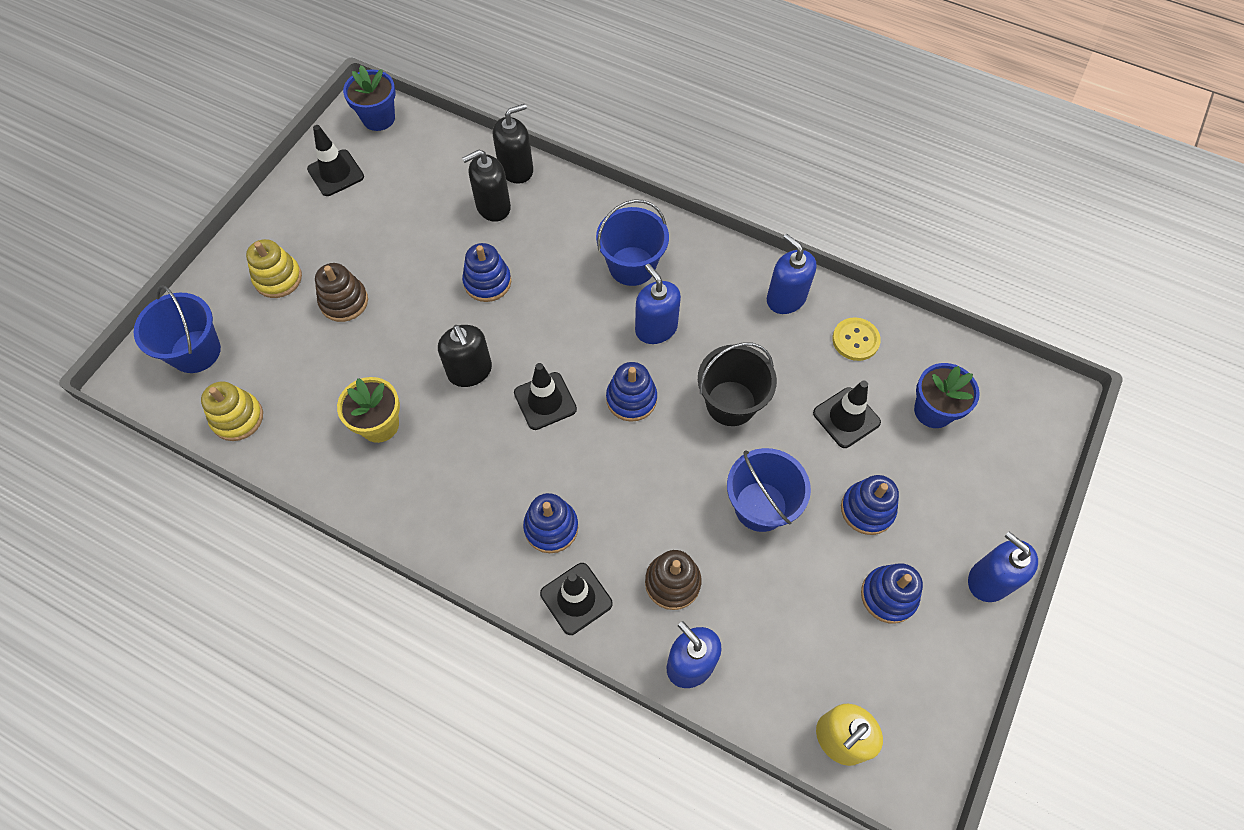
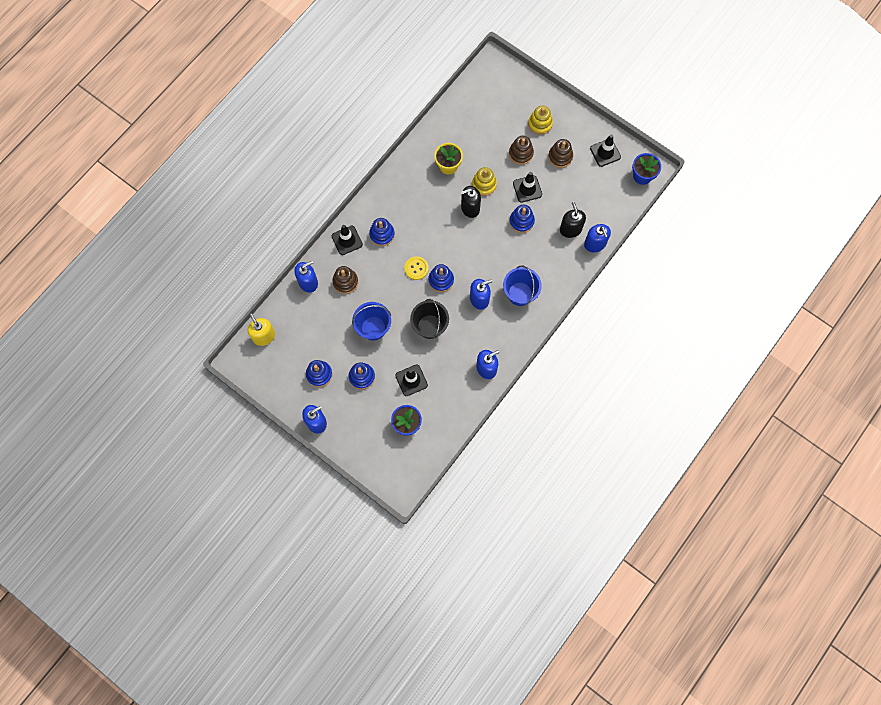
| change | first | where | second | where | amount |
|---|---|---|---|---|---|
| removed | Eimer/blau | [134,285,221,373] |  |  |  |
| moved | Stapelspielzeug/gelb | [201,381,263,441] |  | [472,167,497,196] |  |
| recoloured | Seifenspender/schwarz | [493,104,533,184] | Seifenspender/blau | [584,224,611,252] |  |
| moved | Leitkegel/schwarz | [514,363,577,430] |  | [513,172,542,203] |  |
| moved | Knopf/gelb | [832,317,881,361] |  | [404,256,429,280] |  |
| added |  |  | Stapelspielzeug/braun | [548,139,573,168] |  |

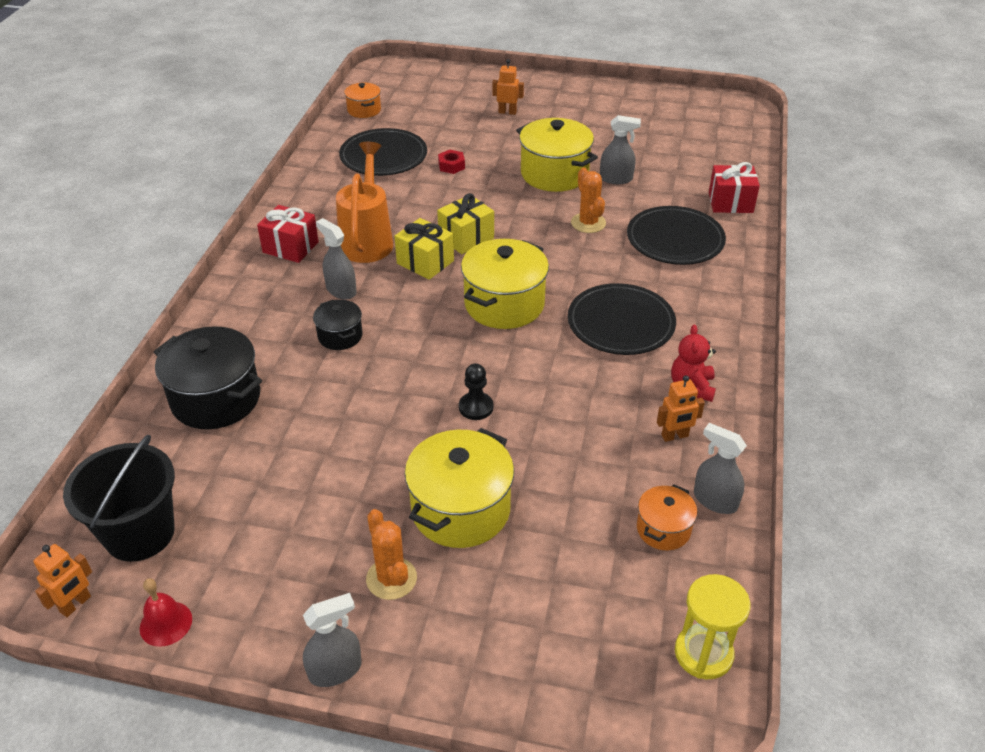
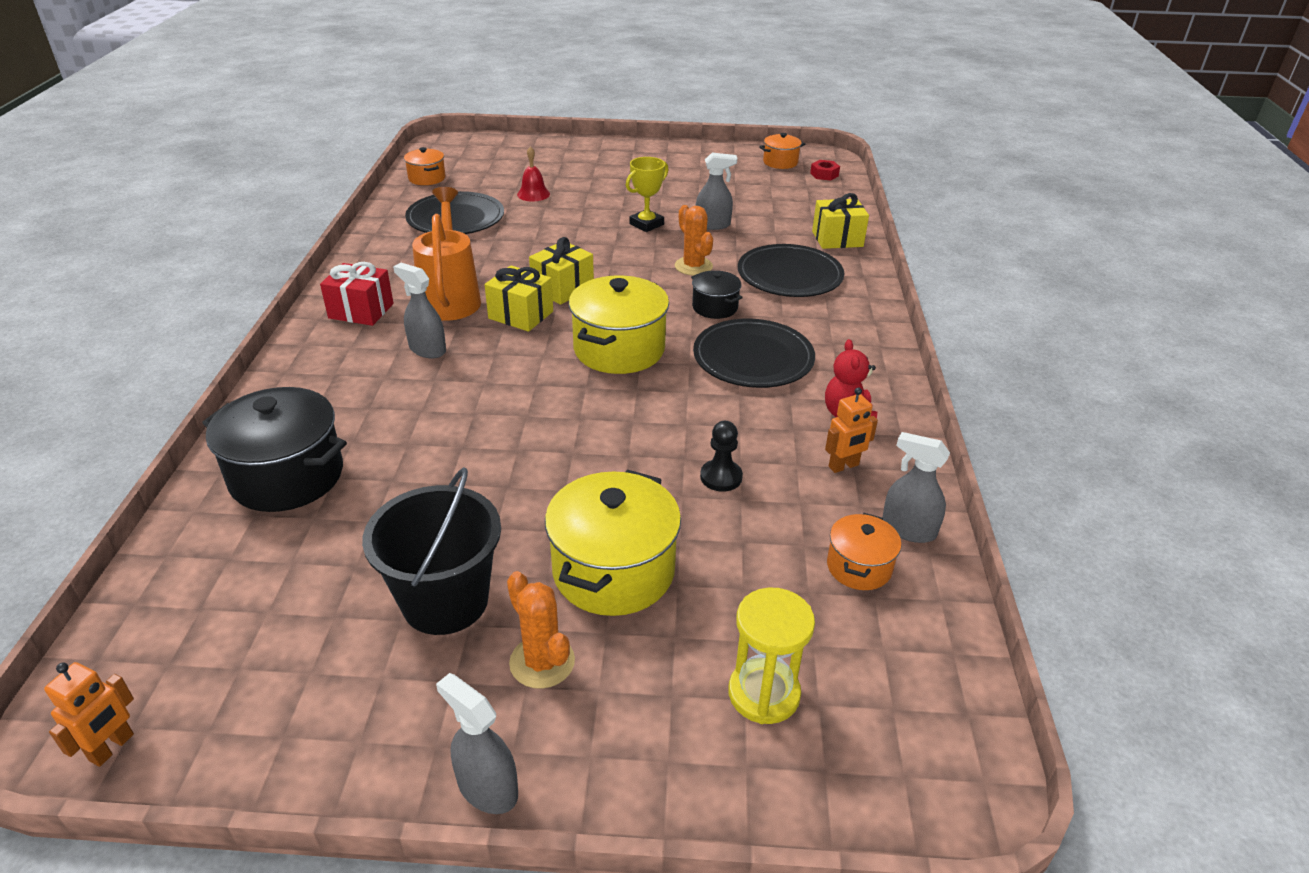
| change | first | where | second | where | amount |
|---|---|---|---|---|---|
| moved | Eimer/schwarz | [63,435,175,562] |  | [362,467,501,635] |  |
| moved | Glocke/rot | [140,578,192,647] |  | [517,146,550,201] |  |
| turned | Sprühflasche/grau | [303,593,362,687] |  | [436,673,518,814] | 105 degrees counterclockwise |
| moved | Kochtopf/schwarz | [313,300,363,350] |  | [691,270,742,319] |  |
| moved | Sechskantmutter/rot | [438,150,465,174] |  | [810,160,840,181] |  |
| moved | Bauer/schwarz | [459,364,493,420] |  | [700,421,743,491] |  |
| removed | Roboter/orange | [492,59,524,115] |  |  |  |
| replaced | Kochtopf/gelb | [516,118,598,192] | Pokal/gelb | [626,157,668,232] |  |
| moved | Sanduhr/gelb | [675,574,750,680] |  | [728,587,815,724] |  |
| recoloured | Geschenk/rot | [709,162,760,213] | Geschenk/gelb | [812,193,869,249] |  |
| added |  |  | Kochtopf/orange | [759,133,805,169] |  |

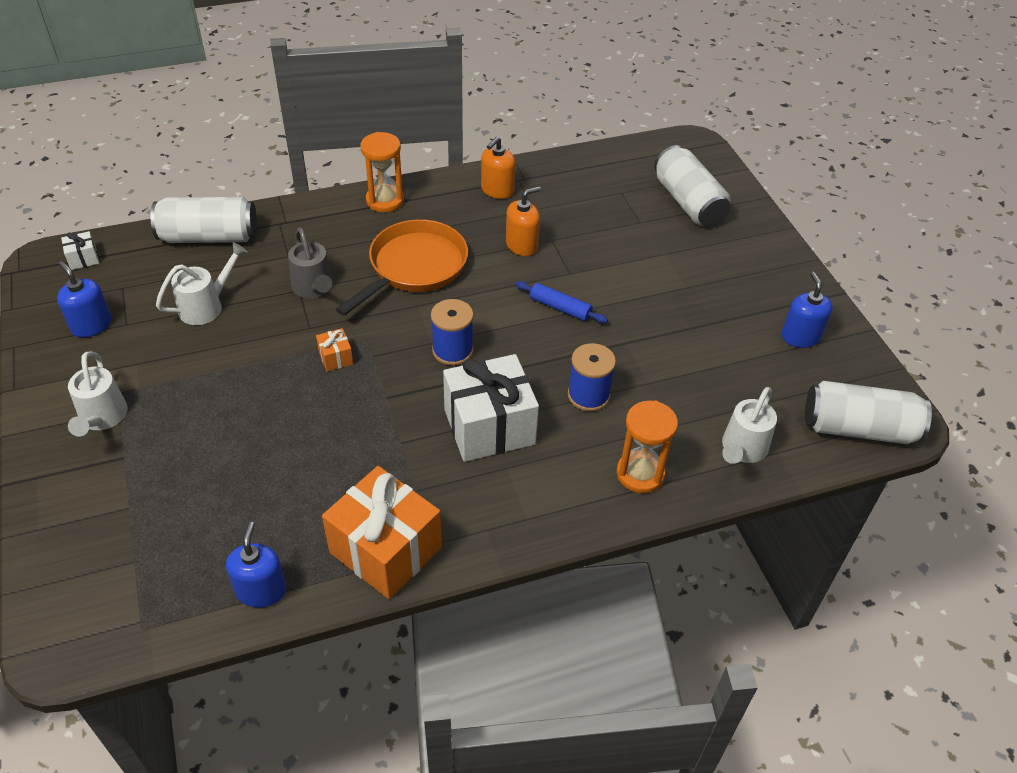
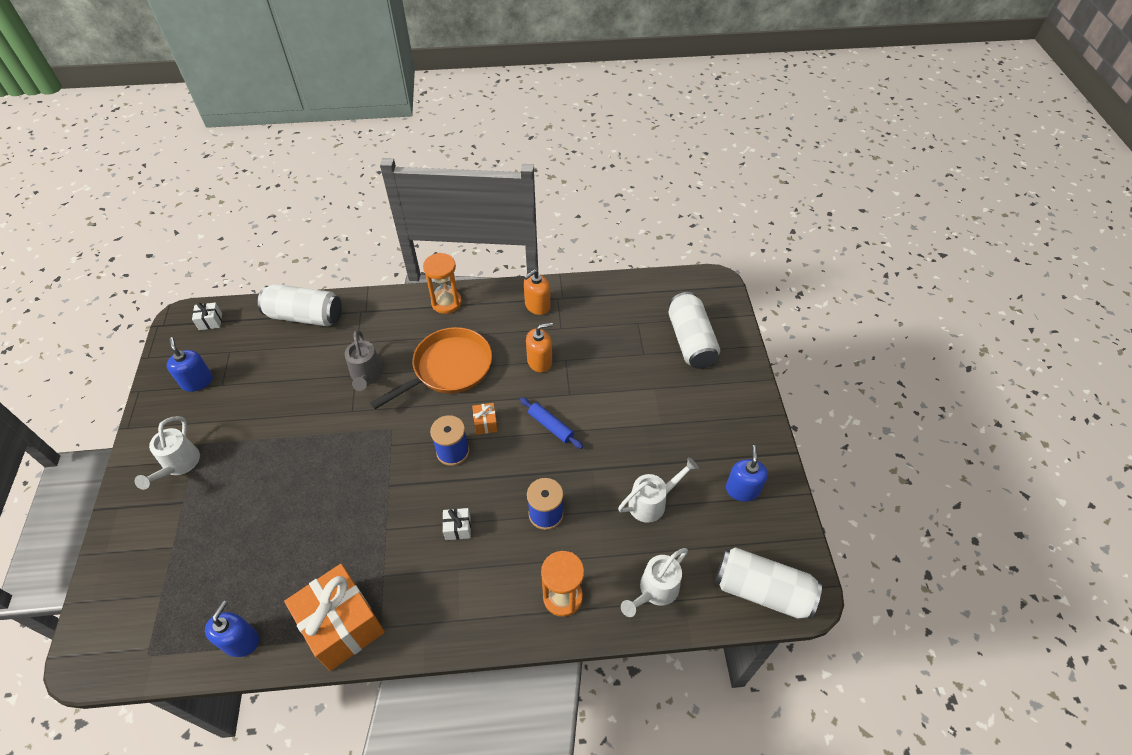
| change | first | where | second | where | amount |
|---|---|---|---|---|---|
| moved | Gießkanne/weiß | [156,242,248,325] |  | [618,457,699,523] |  |
| moved | Geschenk/orange | [316,328,353,372] |  | [472,403,498,435] |  |
| resized | Geschenk/weiß | [443,354,539,462] |  | [442,508,471,540] | x0.42 |

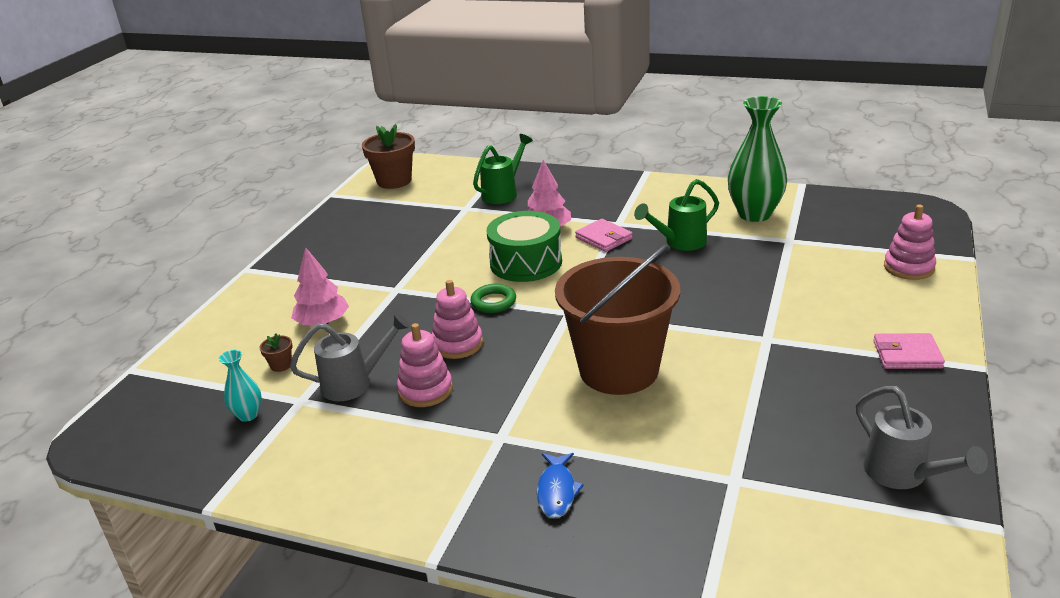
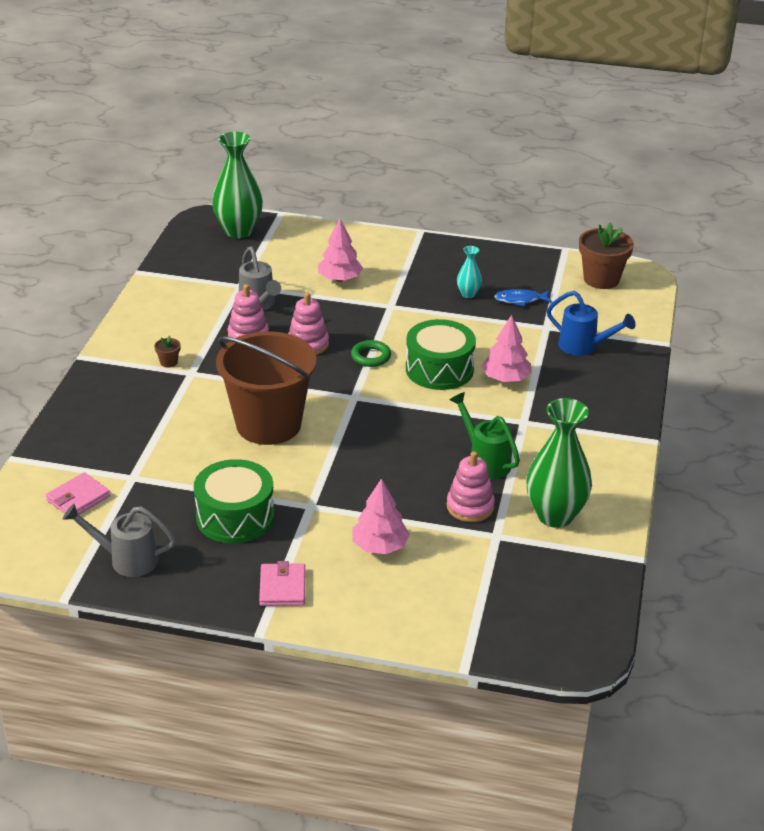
| change | first | where | second | where | amount |
|---|---|---|---|---|---|
| moved | Vase/türkis | [219,350,262,422] |  | [457,246,482,298] |  |
| moved | Blumentopf/braun | [259,333,293,372] |  | [154,336,181,368] |  |
| recoloured | Gießkanne/grün | [473,134,533,204] | Gießkanne/blau | [547,291,635,356] |  |
| moved | Fisch/blau | [537,453,584,519] |  | [494,289,552,307] |  |
| moved | Geldbörse/rosa | [575,219,633,252] |  | [46,472,110,515] |  |
| turned | Gießkanne/grau | [856,386,988,489] |  | [63,504,176,577] | 45 degrees clockwise |
| moved | Stapelspielzeug/rosa | [884,205,936,280] |  | [447,451,495,522] |  |
| added |  |  | Trommel/grün | [194,459,274,544] |  |
| added |  |  | Vase/grün | [212,132,263,238] |  |
| added |  |  | Baum/rosa | [352,478,410,554] |  |

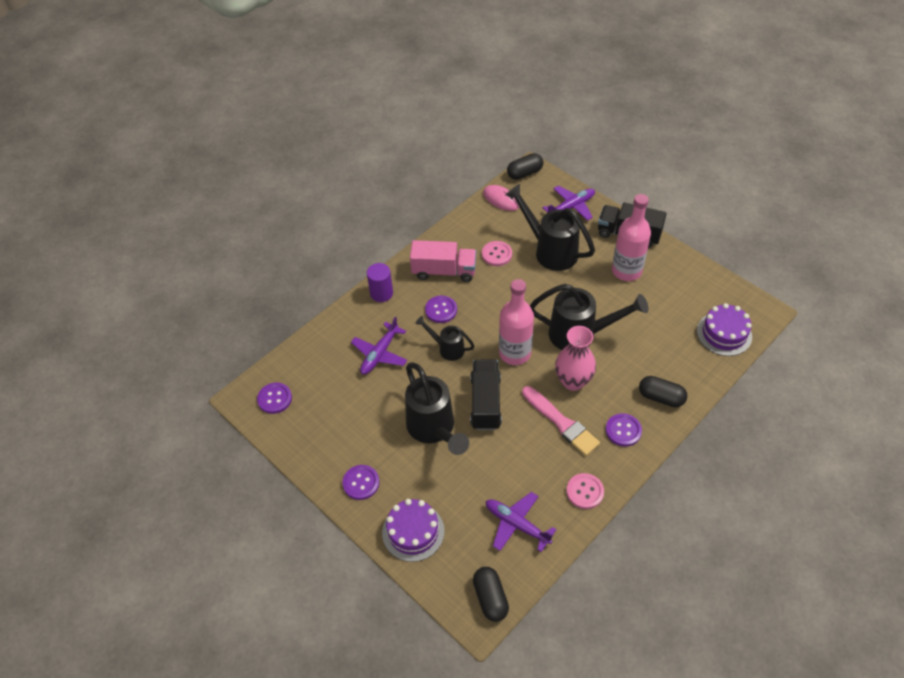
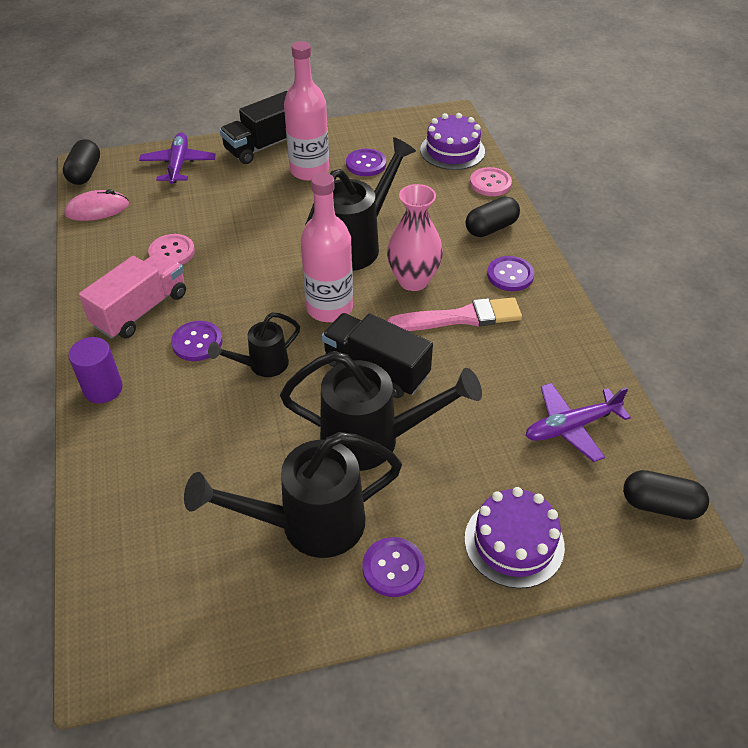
| change | first | where | second | where | amount |
|---|---|---|---|---|---|
| moved | Knopf/lila | [257,383,292,414] |  | [346,149,386,176] |  |
| removed | Flugzeug/lila | [351,317,407,375] |  |  |  |
| moved | Gießkanne/schwarz | [505,184,595,271] |  | [184,432,402,558] |  |
| moved | Knopf/rosa | [566,473,604,509] |  | [470,167,512,196] |  |

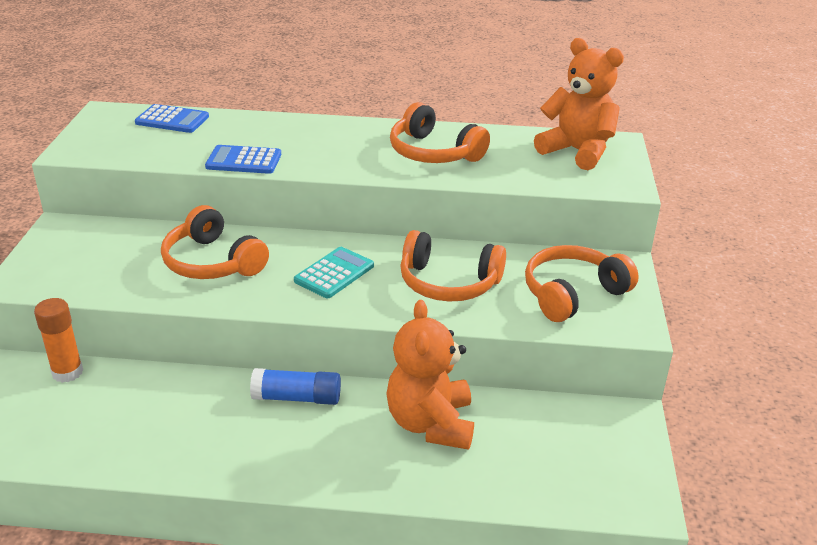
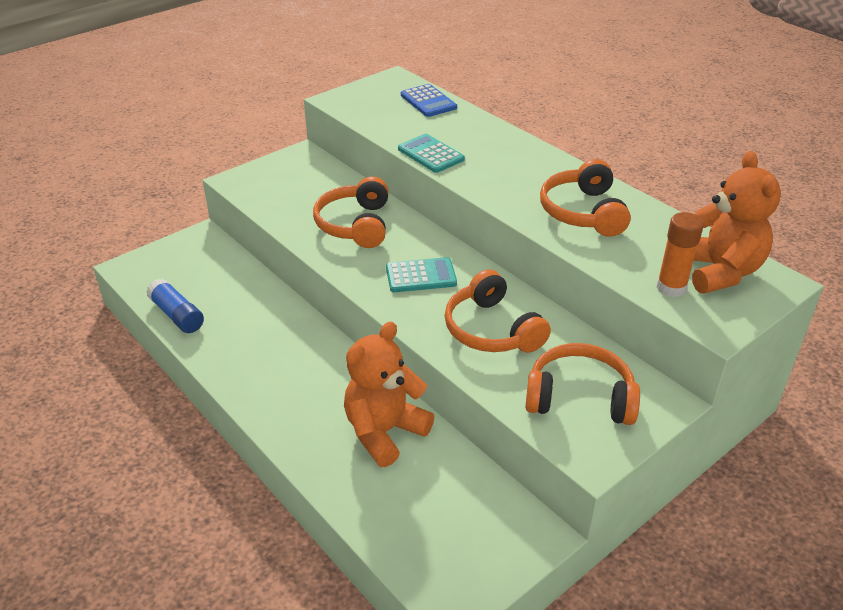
| change | first | where | second | where | amount |
|---|---|---|---|---|---|
| moved | Klebestift/orange | [34,298,83,383] |  | [657,212,704,297] |  |
| recoloured | Taschenrechner/blau | [205,145,281,174] | Taschenrechner/türkis | [398,134,465,173] |  |
| moved | Klebestift/blau | [250,368,341,405] |  | [146,278,204,333] |  |

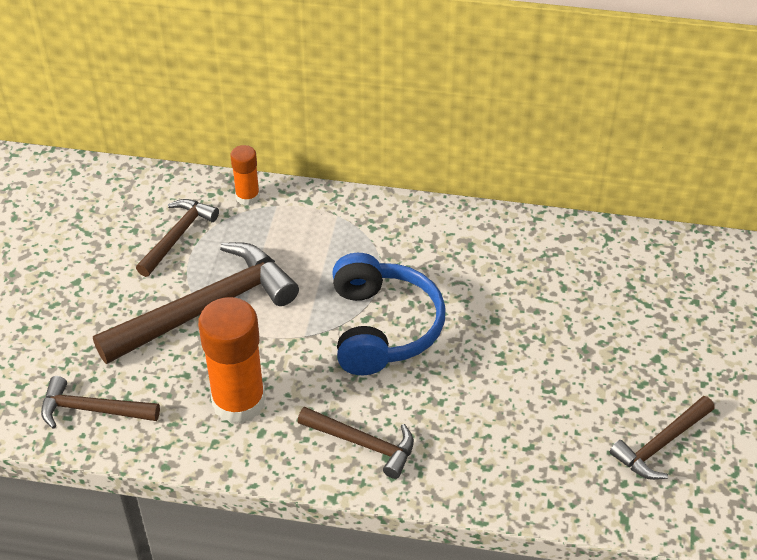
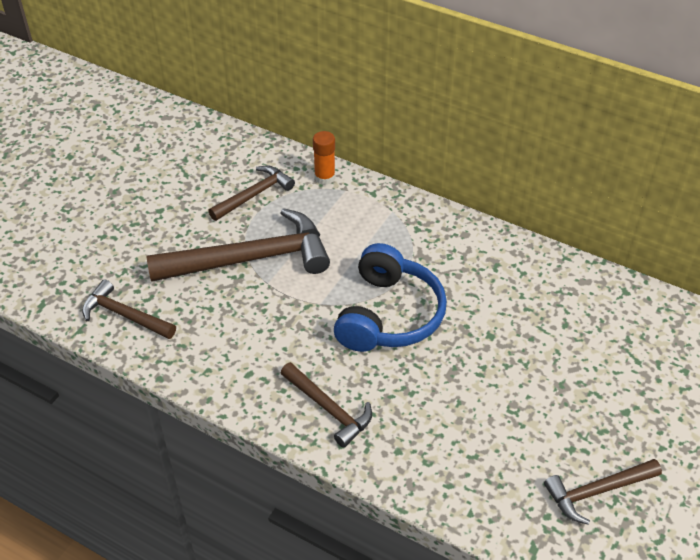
| change | first | where | second | where | amount |
|---|---|---|---|---|---|
| removed | Klebestift/orange | [198,297,266,424] |  |  |  |

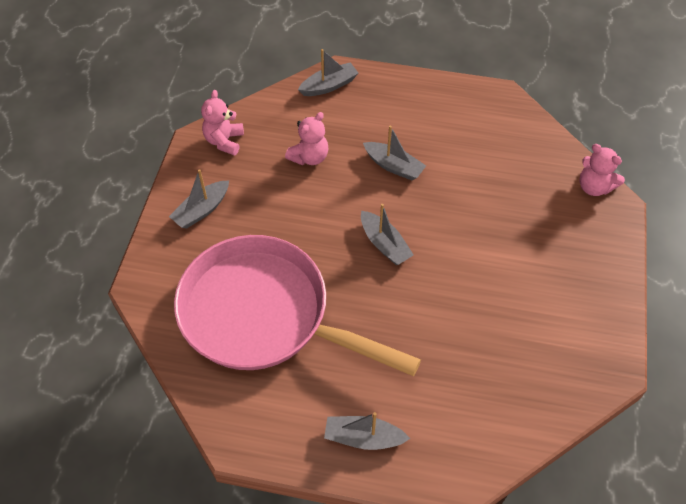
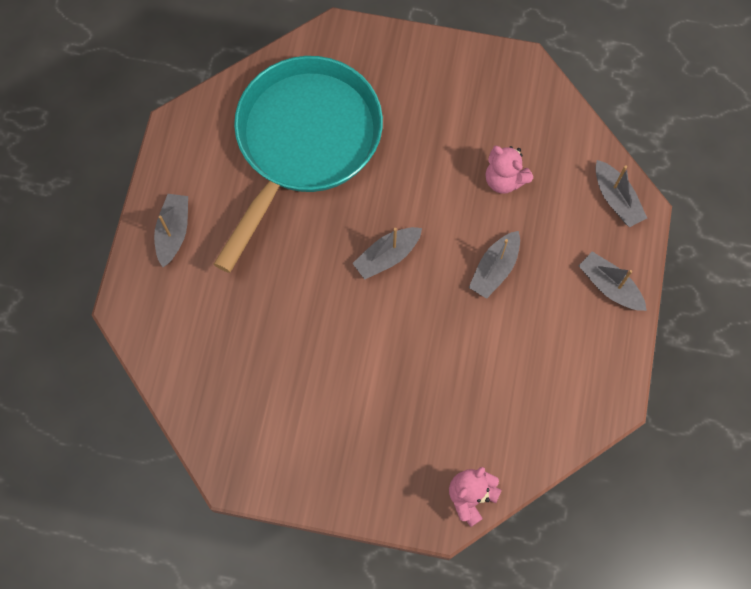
| change | first | where | second | where | amount |
|---|---|---|---|---|---|
| moved | Boot/grau | [169,169,229,229] |  | [579,251,647,311] |  |
| recoloured | Pfanne/rosa | [174,235,421,376] | Pfanne/türkis | [214,56,383,273] |  |
| removed | Teddybär/rosa | [201,90,244,156] |  |  |  |

